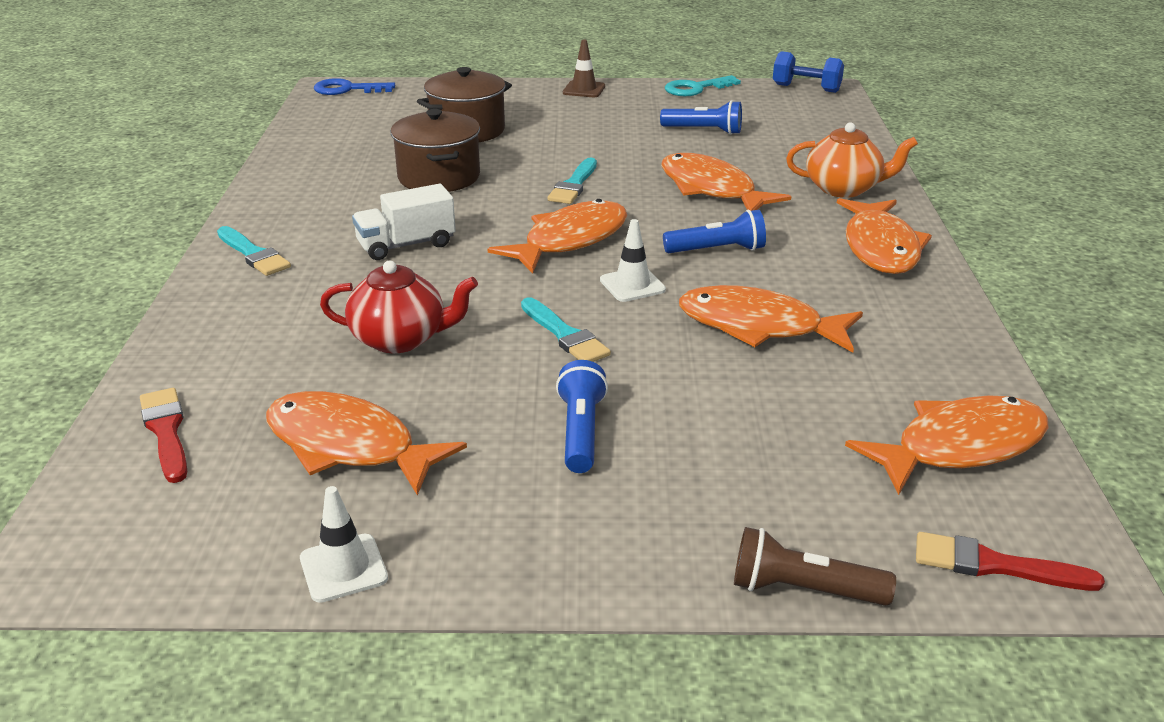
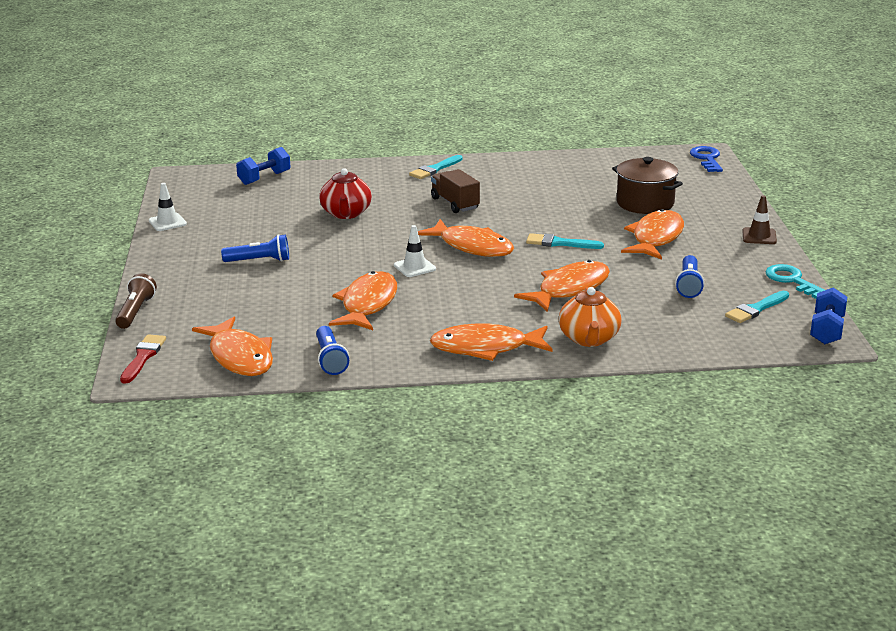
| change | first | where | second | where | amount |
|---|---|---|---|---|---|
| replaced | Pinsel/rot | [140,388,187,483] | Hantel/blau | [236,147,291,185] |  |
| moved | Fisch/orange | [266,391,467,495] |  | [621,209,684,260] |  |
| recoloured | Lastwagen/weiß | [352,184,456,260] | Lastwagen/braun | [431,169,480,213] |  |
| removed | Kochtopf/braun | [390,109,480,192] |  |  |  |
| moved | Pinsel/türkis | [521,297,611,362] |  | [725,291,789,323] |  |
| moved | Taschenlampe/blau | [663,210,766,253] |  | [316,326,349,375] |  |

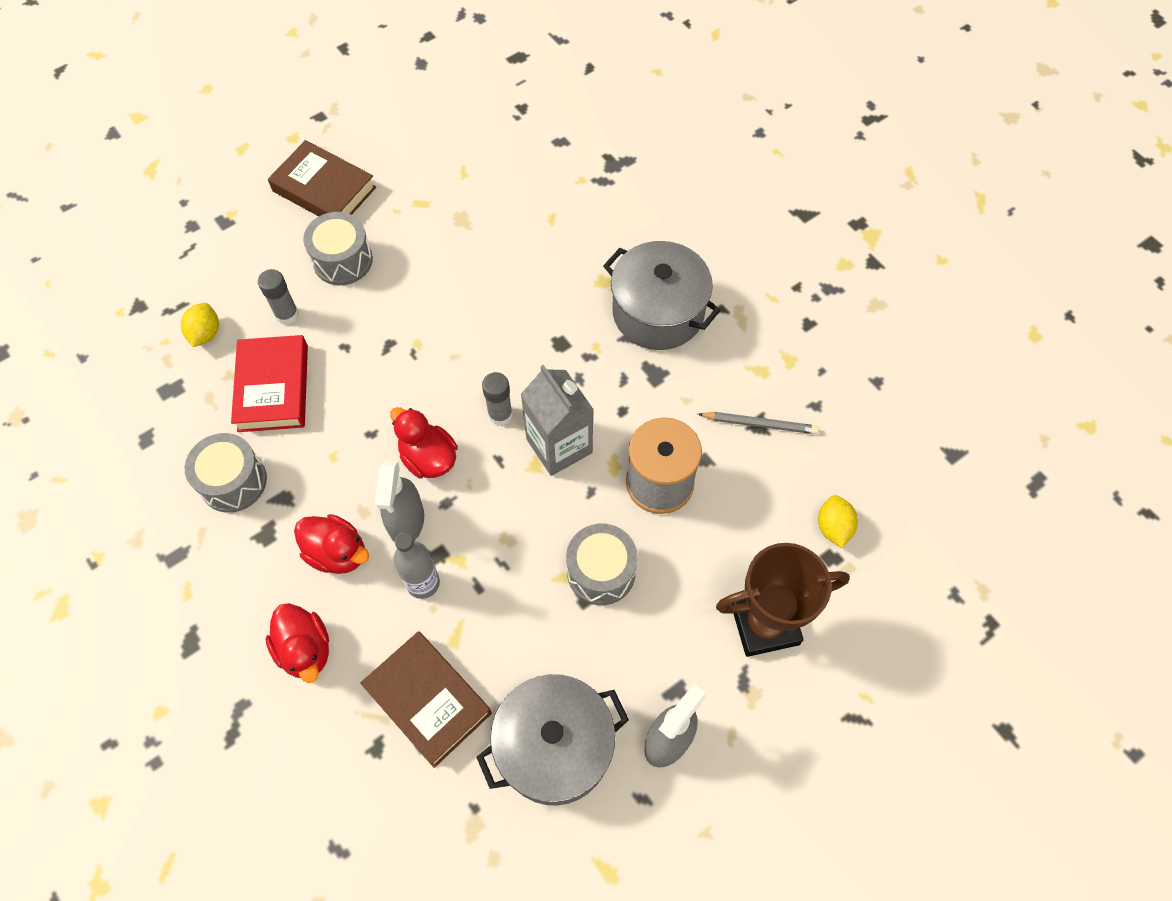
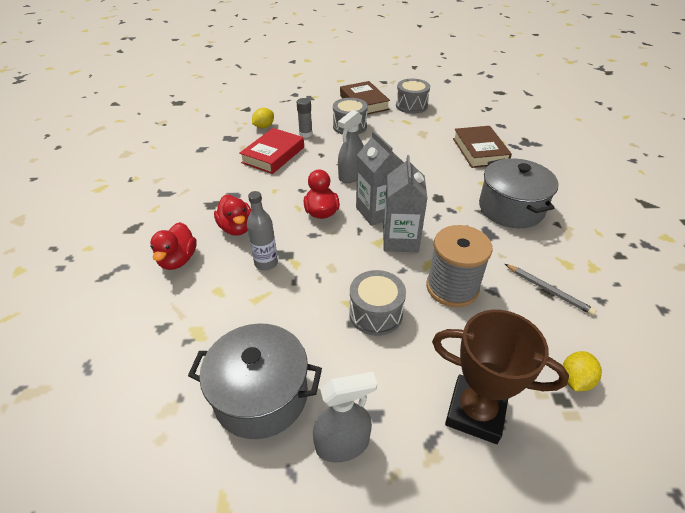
| change | first | where | second | where | amount |
|---|---|---|---|---|---|
| moved | Trommel/grau | [185,433,267,513] |  | [396,79,430,114] |  |
| moved | Buch/braun | [360,631,492,768] |  | [453,126,512,168] |  |
| moved | Sprühflasche/grau | [375,460,424,543] |  | [338,110,364,183] |  |
| replaced | Klebestift/grau | [482,372,513,426] | Getränkekarton/grau | [356,131,404,226] |  |

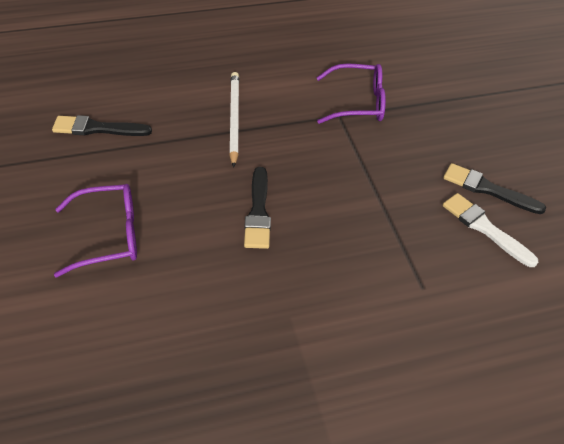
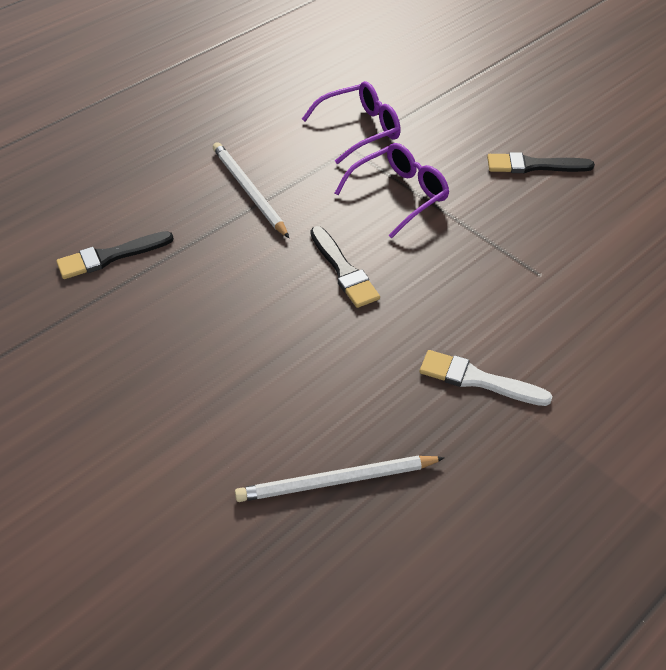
| change | first | where | second | where | amount |
|---|---|---|---|---|---|
| moved | Brille/lila | [54,184,137,277] |  | [335,143,449,239] |  |
| moved | Pinsel/weiß | [443,193,538,267] |  | [420,350,553,406] |  |
| added |  |  | Bleistift/weiß | [235,456,445,502] |  |

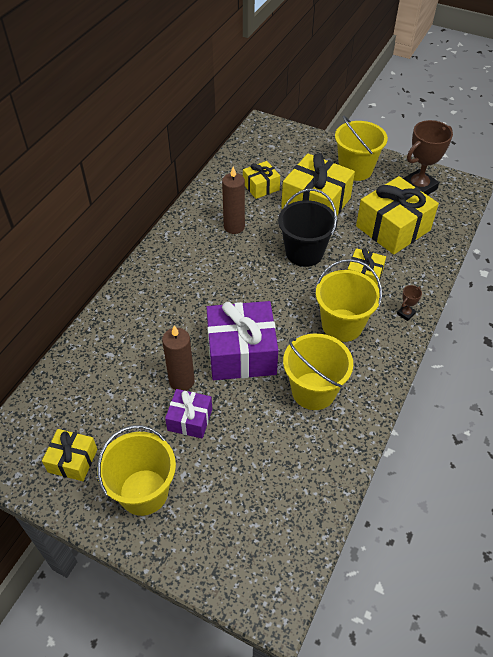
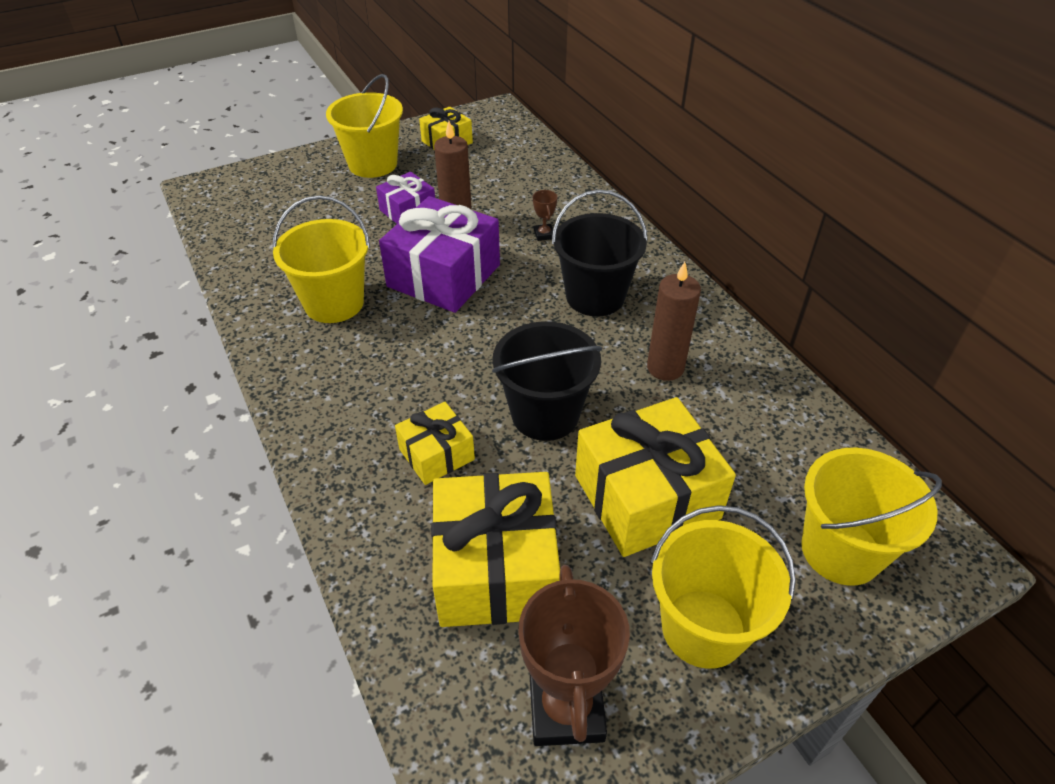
| change | first | where | second | where | amount |
|---|---|---|---|---|---|
| removed | Geschenk/gelb | [243,161,280,199] |  |  |  |
| moved | Eimer/gelb | [316,259,382,342] |  | [801,448,942,586] |  |
| moved | Pokal/braun | [397,285,422,321] |  | [533,190,557,241] |  |
| added |  |  | Eimer/schwarz | [552,190,648,316] |  |

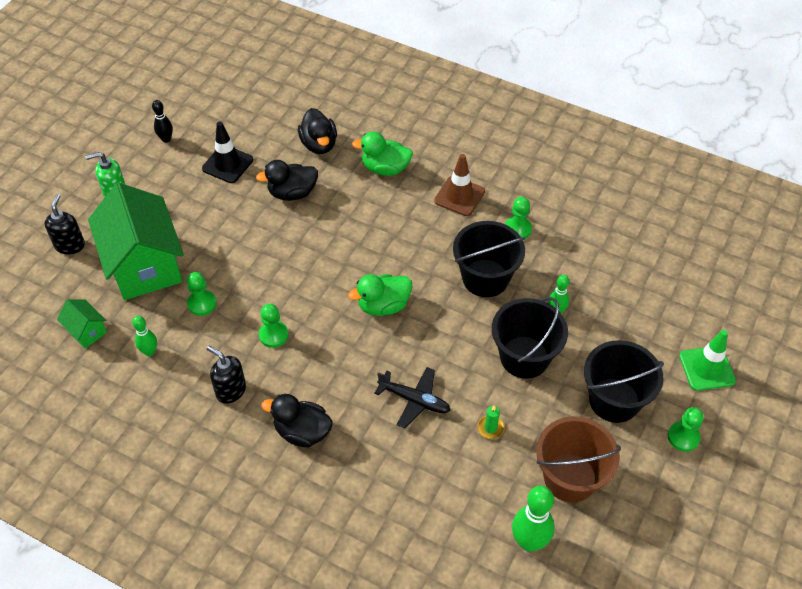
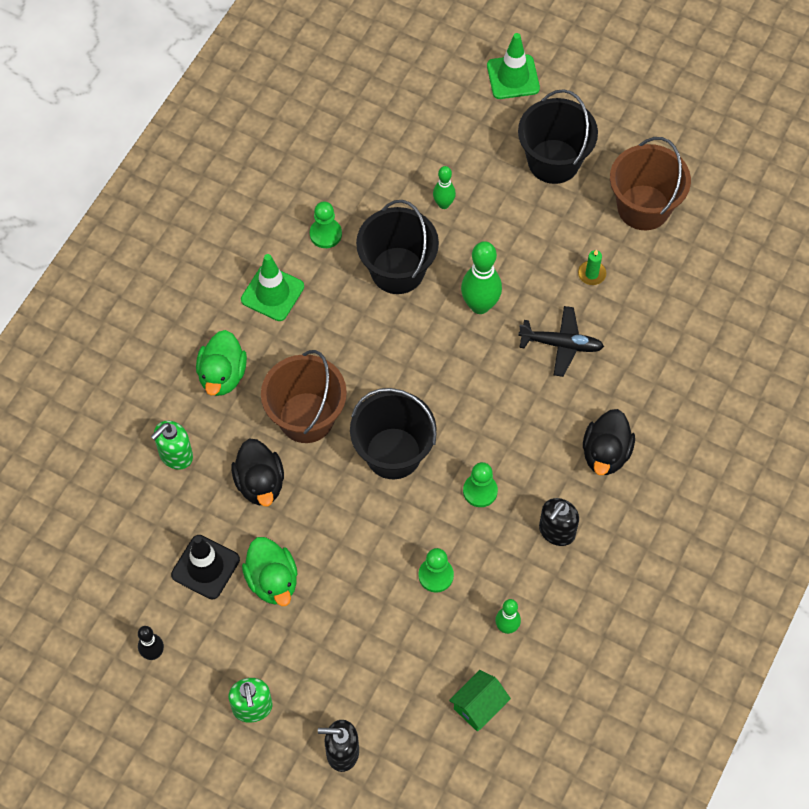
| change | first | where | second | where | amount |
|---|---|---|---|---|---|
| removed | Haus/grün | [88,183,184,300] |  |  |  |
| replaced | Ente/schwarz | [298,108,337,154] | Seifenspender/grün | [151,420,193,470] |  |
| moved | Ente/grün | [348,274,413,316] |  | [242,537,298,606] |  |
| turned | Flugzeug/schwarz | [374,367,451,428] |  | [518,306,604,377] | 75 degrees clockwise |
| recoloured | Leitkegel/braun | [434,154,485,216] | Leitkegel/grün | [241,254,304,321] |  |
| moved | Eimer/schwarz | [492,297,568,379] |  | [350,388,437,479] |  |
| moved | Bowlingkegel/grün | [512,486,554,552] |  | [461,241,502,314] |  |
| removed | Bauer/grün | [668,407,704,452] |  |  |  |
| added |  |  | Eimer/braun | [261,350,347,443] |  |

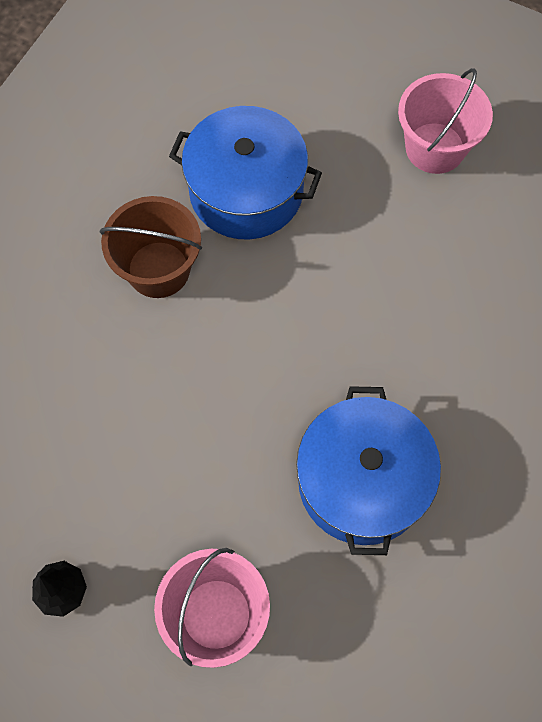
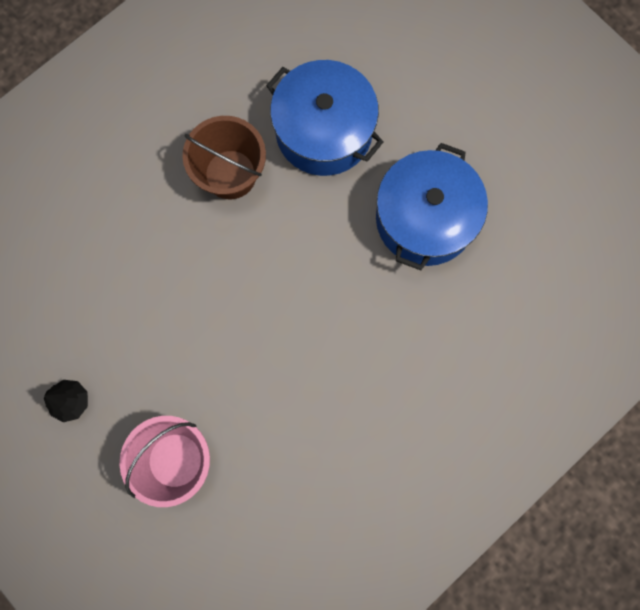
| change | first | where | second | where | amount |
|---|---|---|---|---|---|
| moved | Kochtopf/blau | [296,386,441,555] |  | [376,143,488,270] |  |
| removed | Eimer/rosa | [398,68,493,174] |  |  |  |

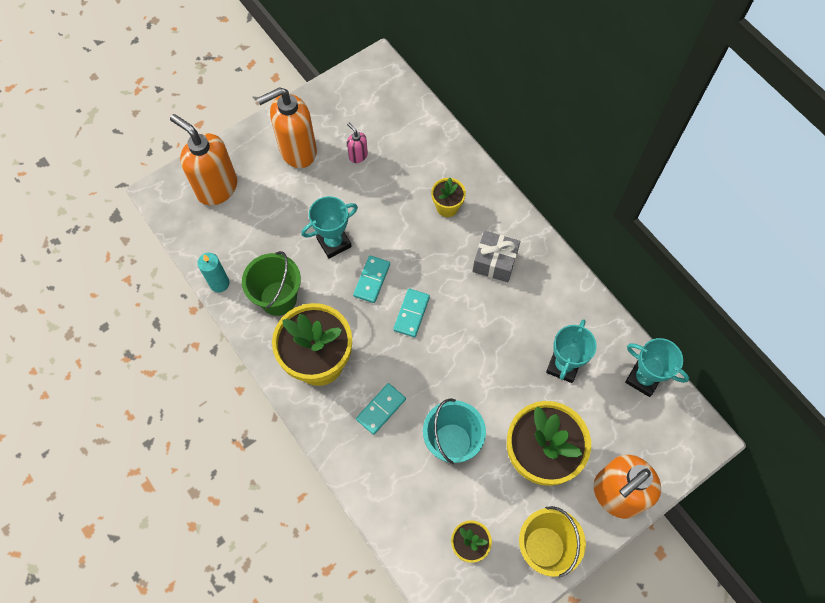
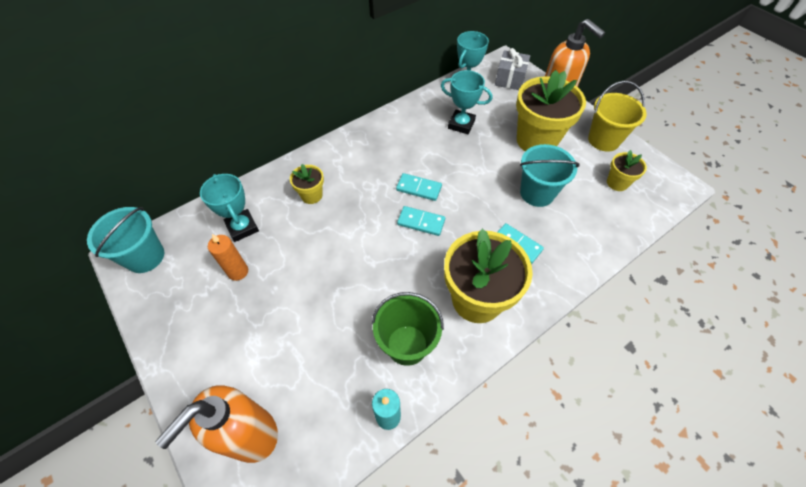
| change | first | where | second | where | amount |
|---|---|---|---|---|---|
| removed | Seifenspender/orange | [257,87,317,168] |  |  |  |
| moved | Pokal/türkis | [301,196,358,259] |  | [200,174,259,242] |  |
| replaced | Seifenspender/rosa | [347,123,368,163] | Kerze/orange | [208,234,248,281] |  |
| moved | Dominostein/türkis | [353,256,390,303] |  | [396,173,442,201] |  |
| moved | Geschenk/grau | [473,231,520,282] |  | [495,48,530,90] |  |
| added |  |  | Eimer/türkis | [87,207,164,273] |  |

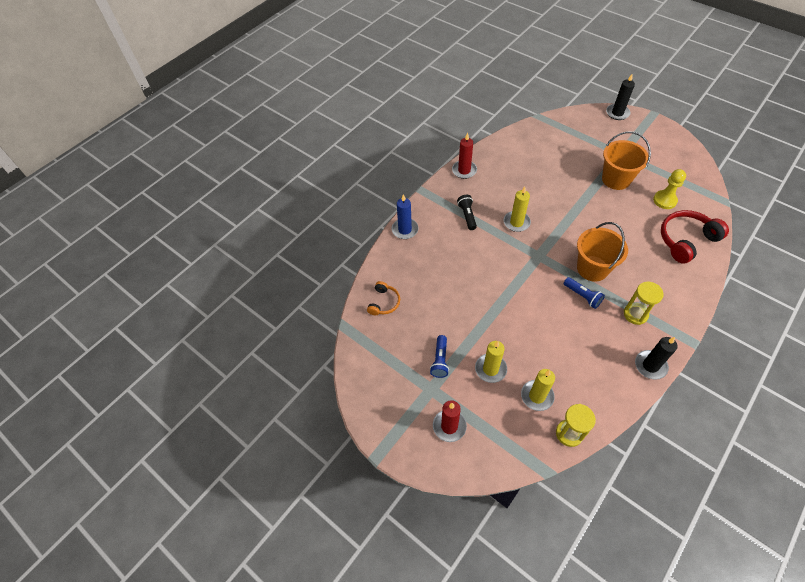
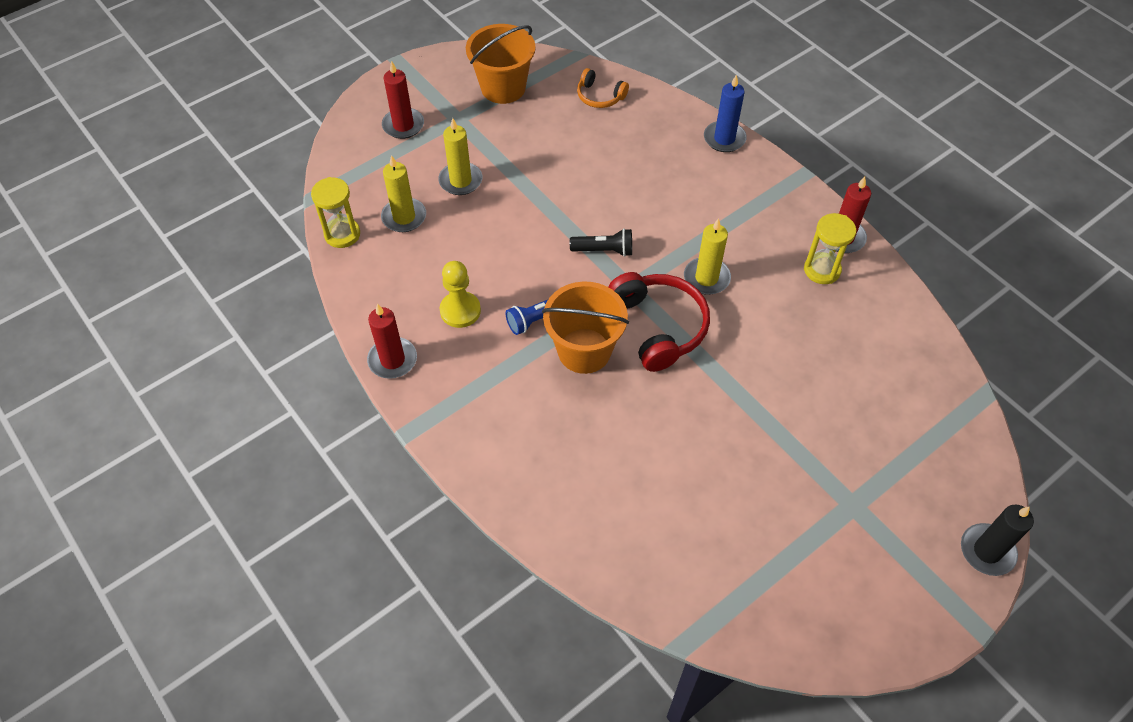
| change | first | where | second | where | amount |
|---|---|---|---|---|---|
| removed | Taschenlampe/blau | [430,335,449,378] |  |  |  |
| moved | Taschenlampe/schwarz | [457,195,477,230] |  | [570,229,632,257] |  |
| moved | Eimer/orange | [602,131,651,190] |  | [466,24,536,104] |  |
| moved | Sanduhr/gelb | [624,282,664,325] |  | [804,213,856,284] |  |
| recoloured | Kerze/schwarz | [635,337,678,380] | Kerze/rot | [367,304,417,379] |  |
| moved | Bauer/gelb | [653,169,686,209] |  | [440,261,481,328] |  |
| moved | Kopfhörer/rot | [661,210,729,264] |  | [609,272,710,372] |  |

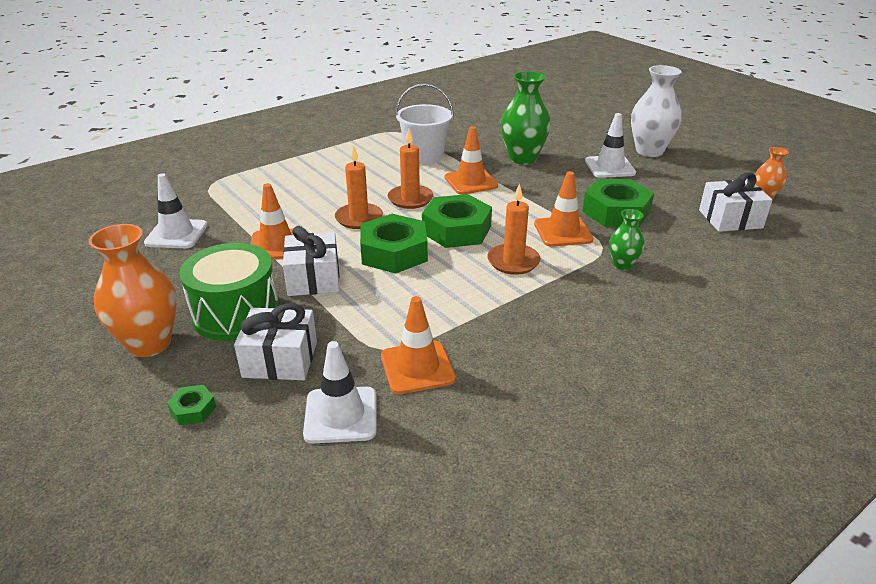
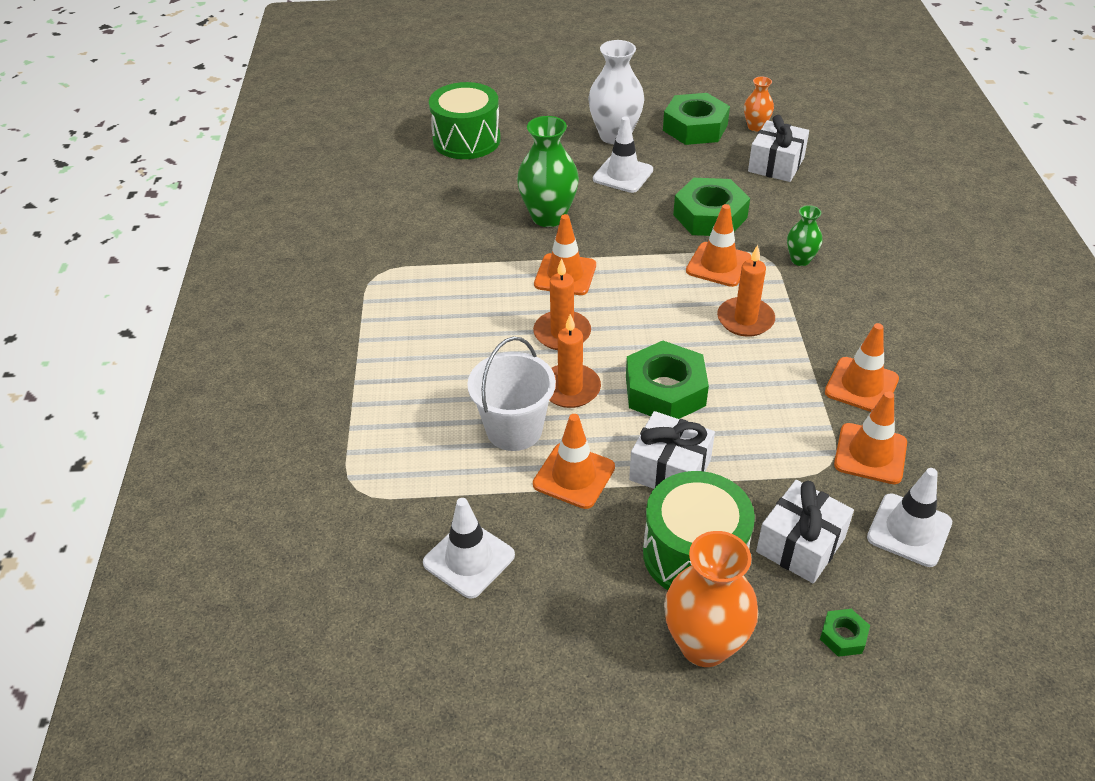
| change | first | where | second | where | amount |
|---|---|---|---|---|---|
| moved | Eimer/weiß | [395,83,454,165] |  | [467,337,556,451] |  |
| moved | Sechskantmutter/grün | [422,194,492,248] |  | [663,93,730,145] |  |
| added |  |  | Trommel/grün | [429,82,501,159] |  |
| added |  |  | Leitkegel/orange | [825,323,899,412] |  |

